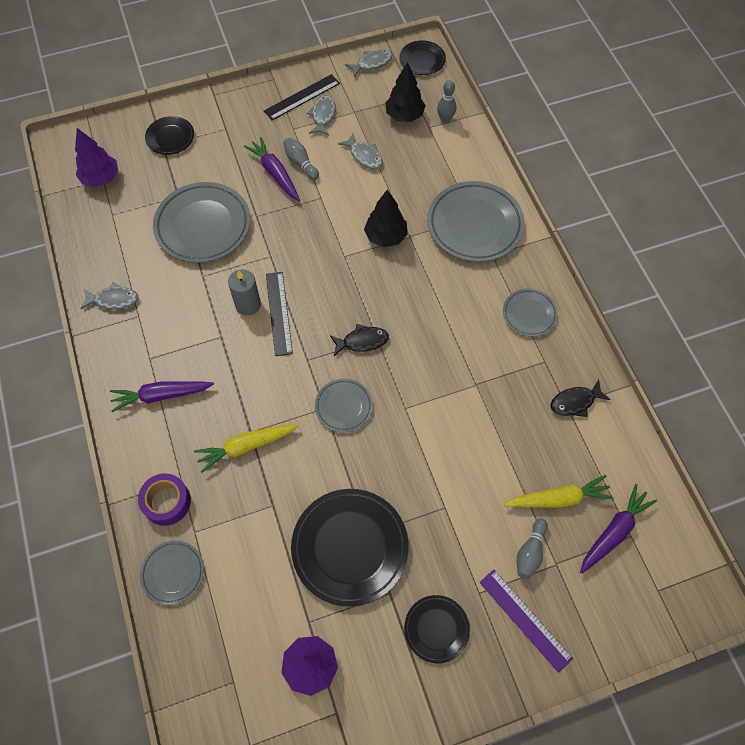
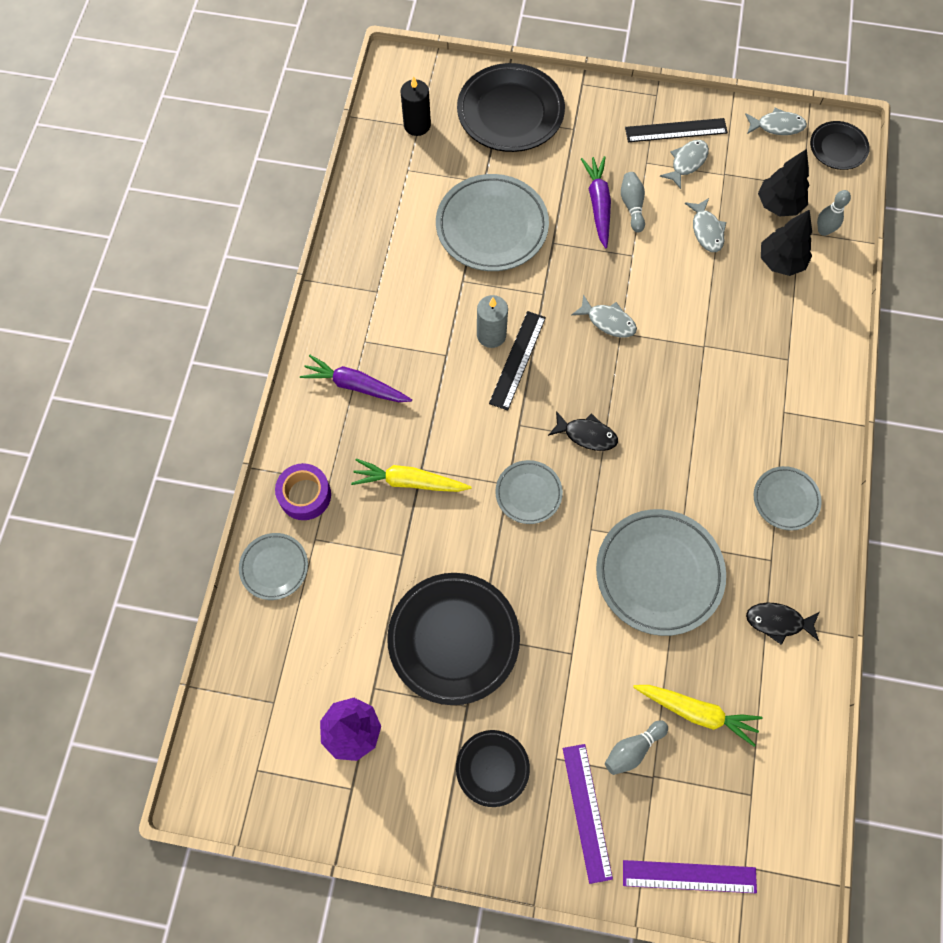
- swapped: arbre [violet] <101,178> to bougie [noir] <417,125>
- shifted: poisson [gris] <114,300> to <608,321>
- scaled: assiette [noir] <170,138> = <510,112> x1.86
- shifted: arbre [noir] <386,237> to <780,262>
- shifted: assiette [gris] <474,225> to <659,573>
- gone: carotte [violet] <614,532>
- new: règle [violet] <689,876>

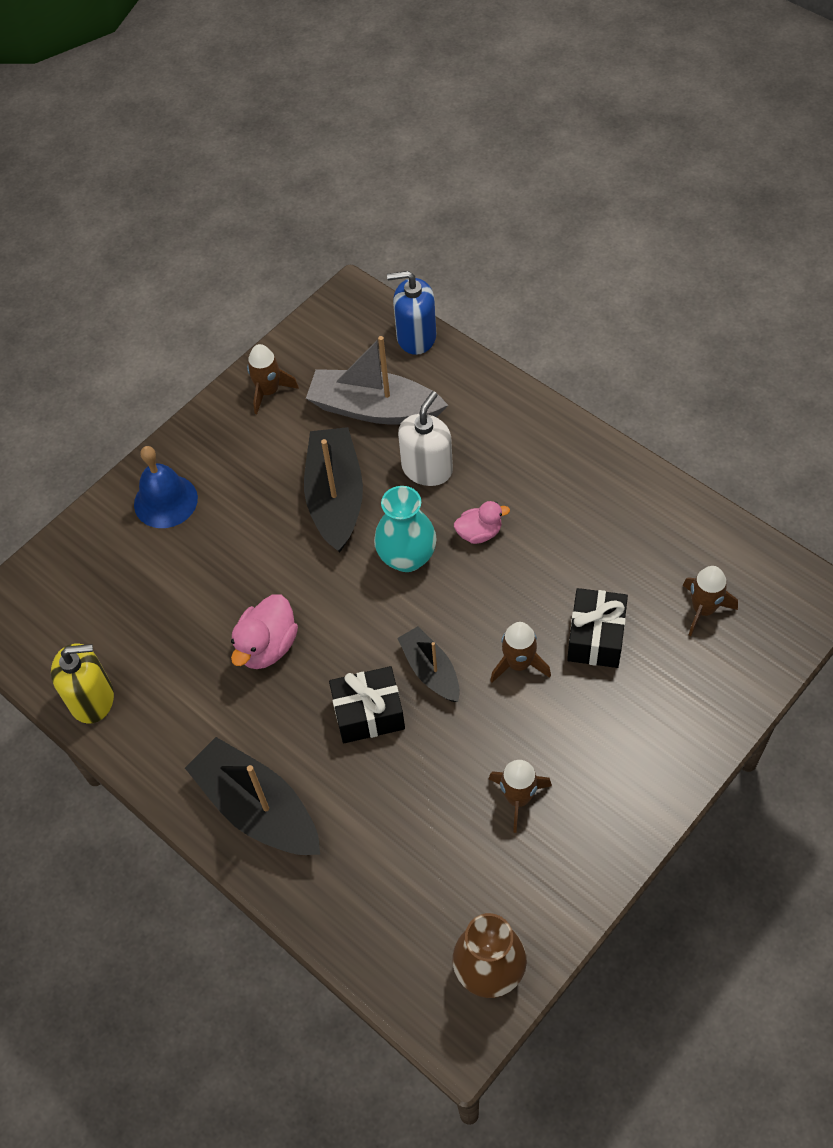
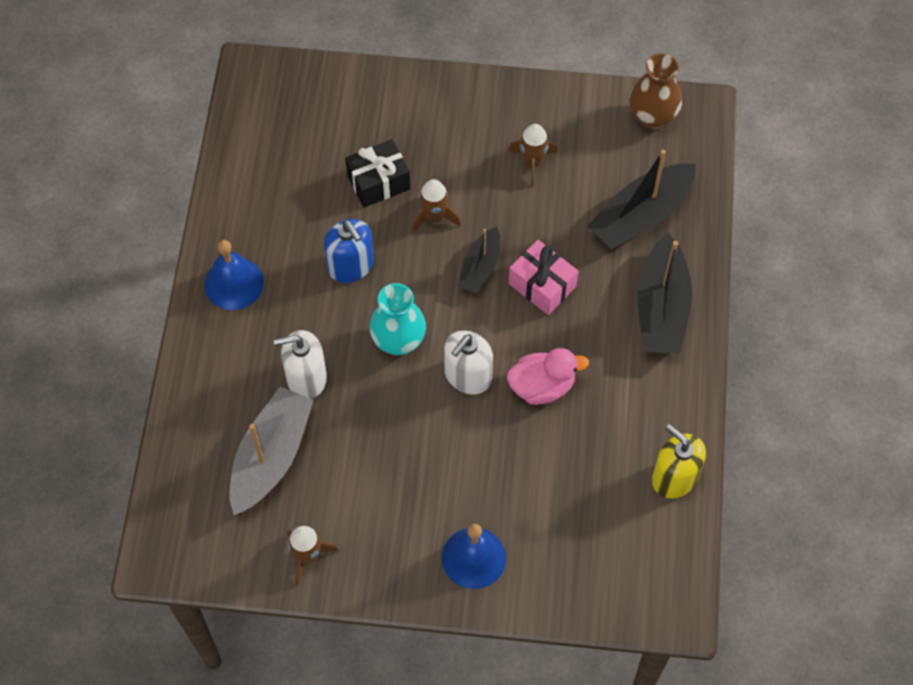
- shifted: bateau [noir] <335,497> to <641,216>
- rotated: bateau [gris] <374,409> = <271,457> 135 degrees counterclockwise
- repainted: cadeau [noir] <368,713> to cadeau [rose] <542,285>
- shifted: distributeur de savon [bleu] <416,337> to <351,265>
- gone: canard [rose] <479,533>
- gone: fusée [marron] <703,609>
- new: cloche [bleu] <234,283>
- new: distributeur de savon [blanc] <468,375>

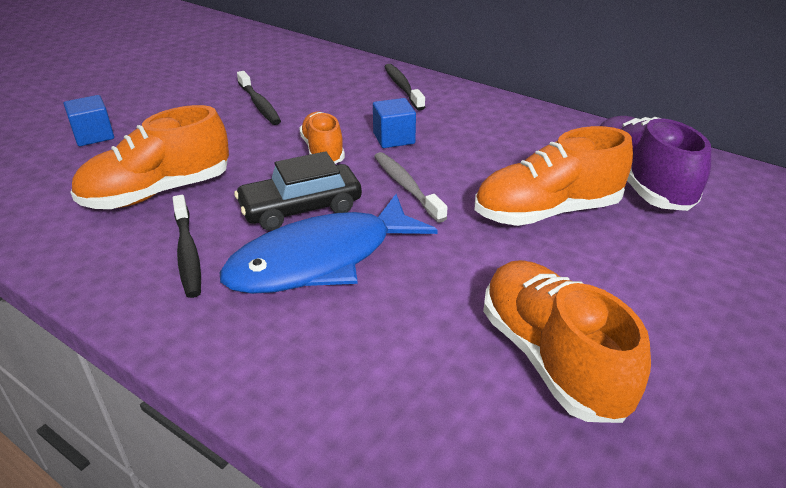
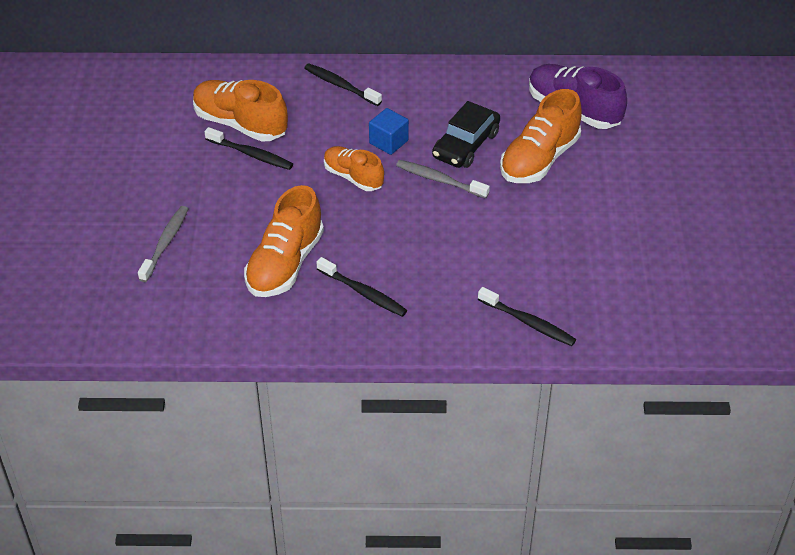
- swapped: cube [bleu] <94,136> to brosse à dents [gris] <165,243>
- gone: poisson [bleu] <321,260>
- shifted: voiture [noir] <301,208> to <466,145>
- shifted: chaussure [orange] <551,358> to <240,124>
- new: brosse à dents [noir] <528,322>

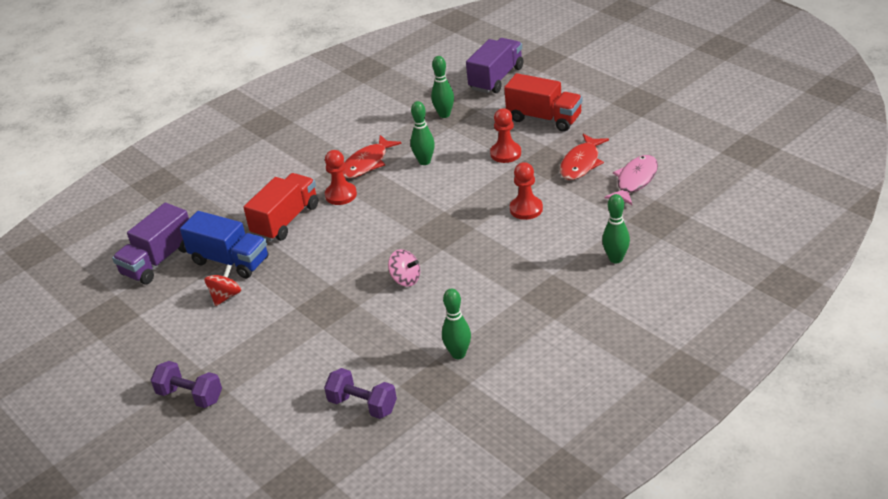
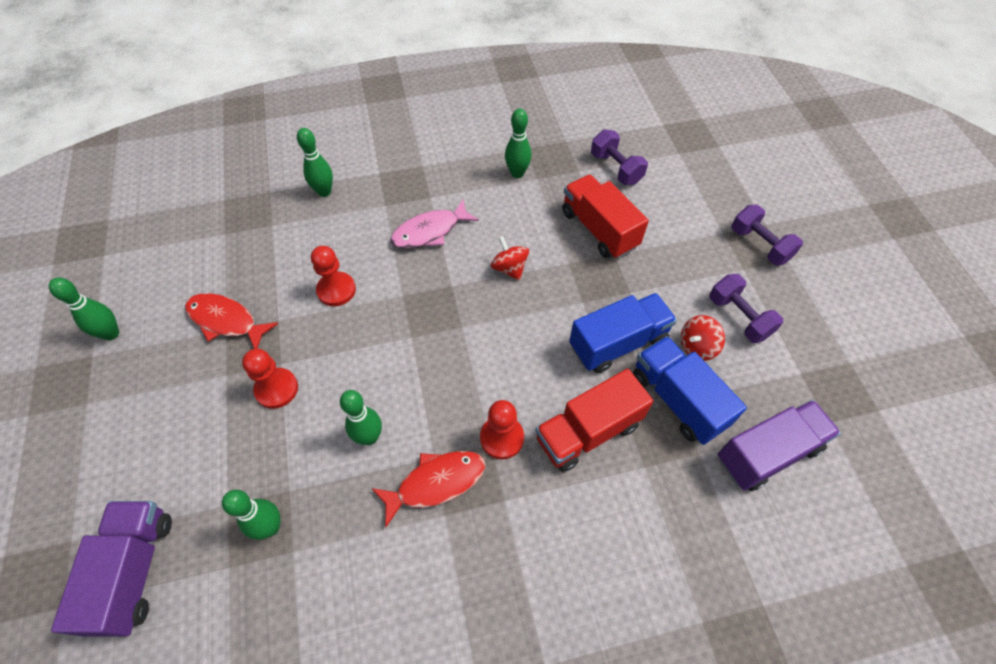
- repainted: toupie [rose] <405,279> to toupie [rouge] <509,268>
- rotated: camion [violet] <496,78> = <134,571> 120 degrees clockwise
- shifted: camion [rouge] <544,118> to <599,229>
- rotated: poisson [rouge] <581,163> = <226,321> 120 degrees counterclockwise
- shifted: poisson [rose] <635,181> to <430,231>
- new: quille [vert] <111,334>
- new: camion [bleu] <618,343>
- new: haltère [violet] <738,317>

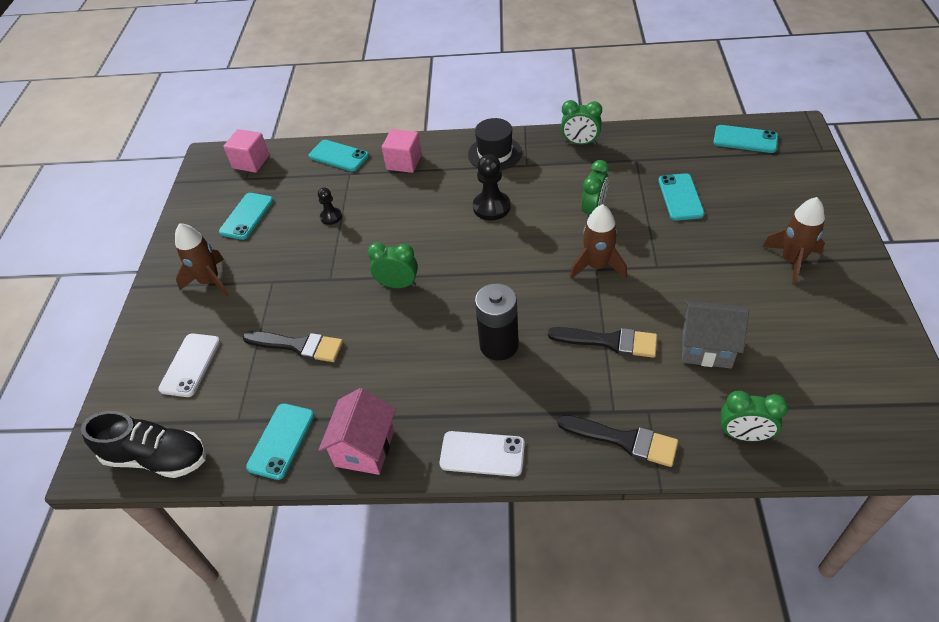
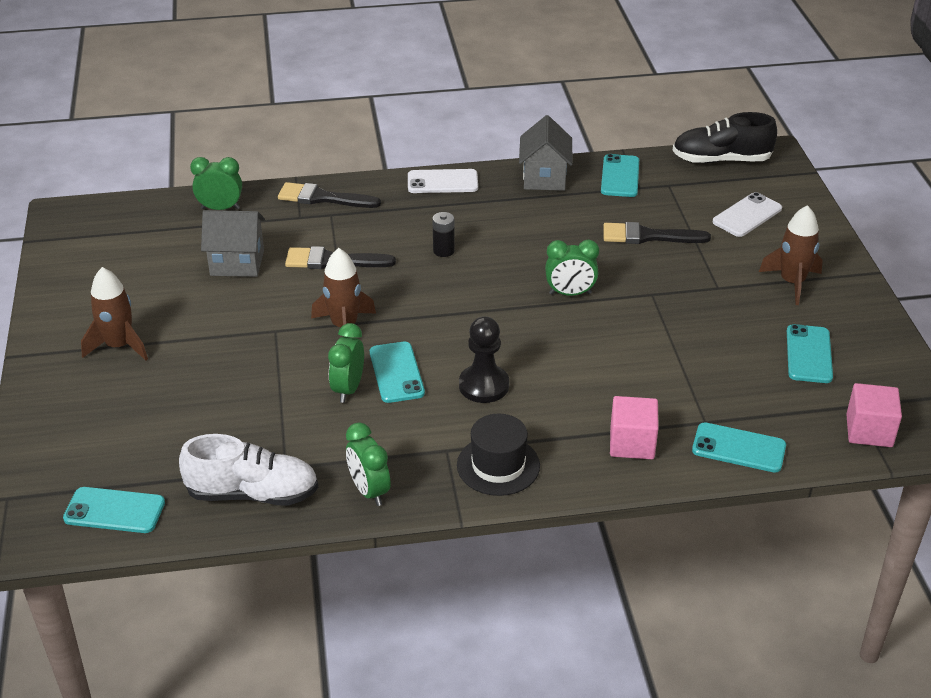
- rotated: téléphone [blanc] <190,365> = <747,215> 45 degrees clockwise
- gone: pion [noir] <331,217>
- repainted: maison [rose] <365,448> to maison [gris] <544,178>
- scaled: pile [noir] <499,345> = <443,251> x0.55
- rotated: réveil [vert] <580,143> = <369,491> 120 degrees counterclockwise
- shifted: téléphone [turquoise] <680,197> to <396,372>
- new: chaussure [blanc] <253,493>

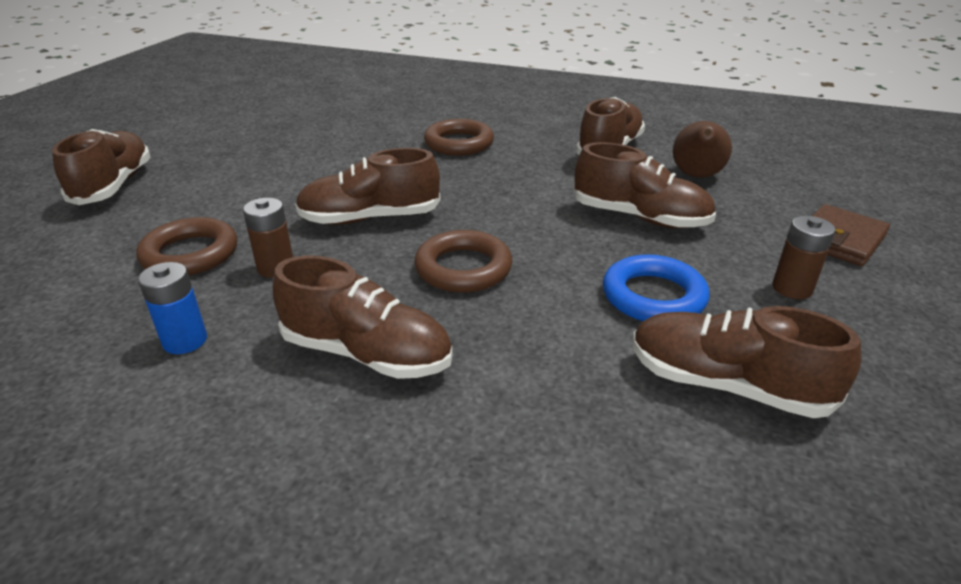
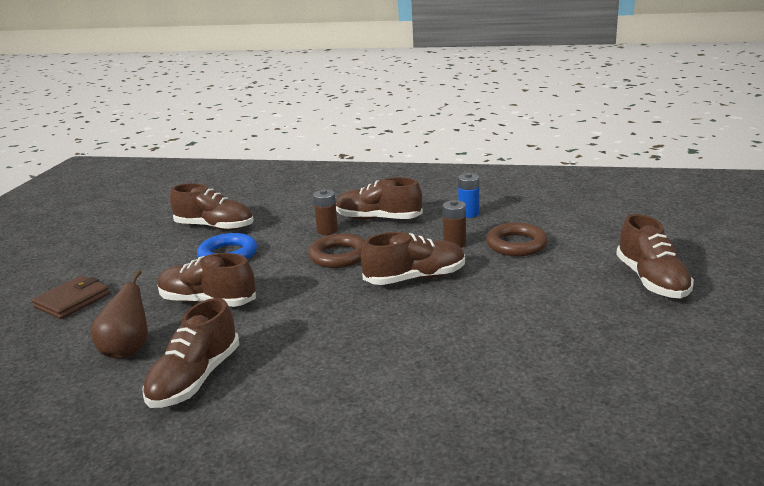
- gone: anneau [marron] <459,143>
- shifted: pile [marron] <792,288> to <327,231>

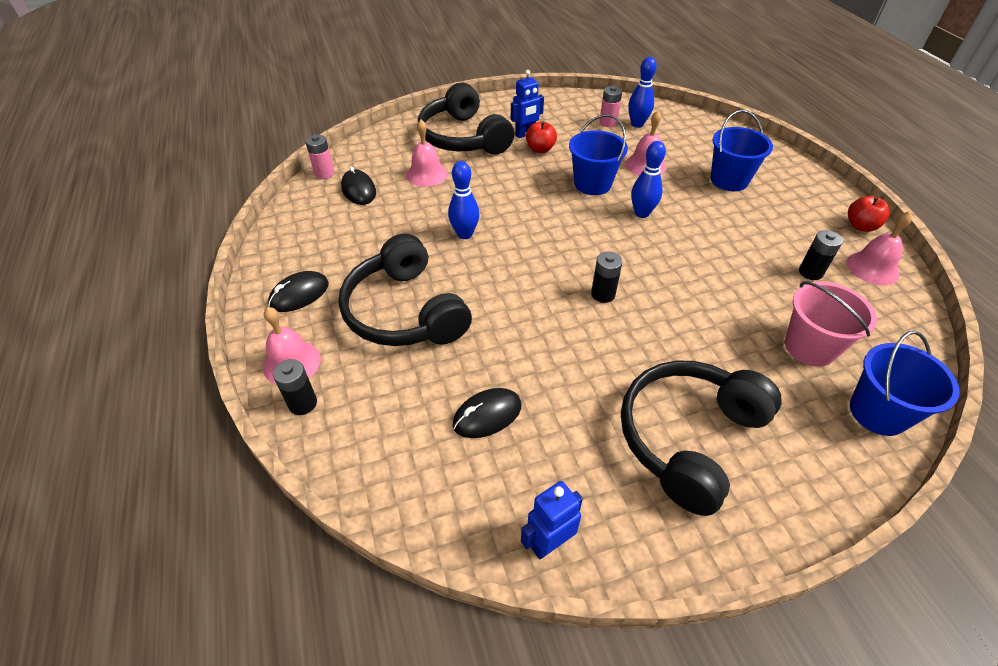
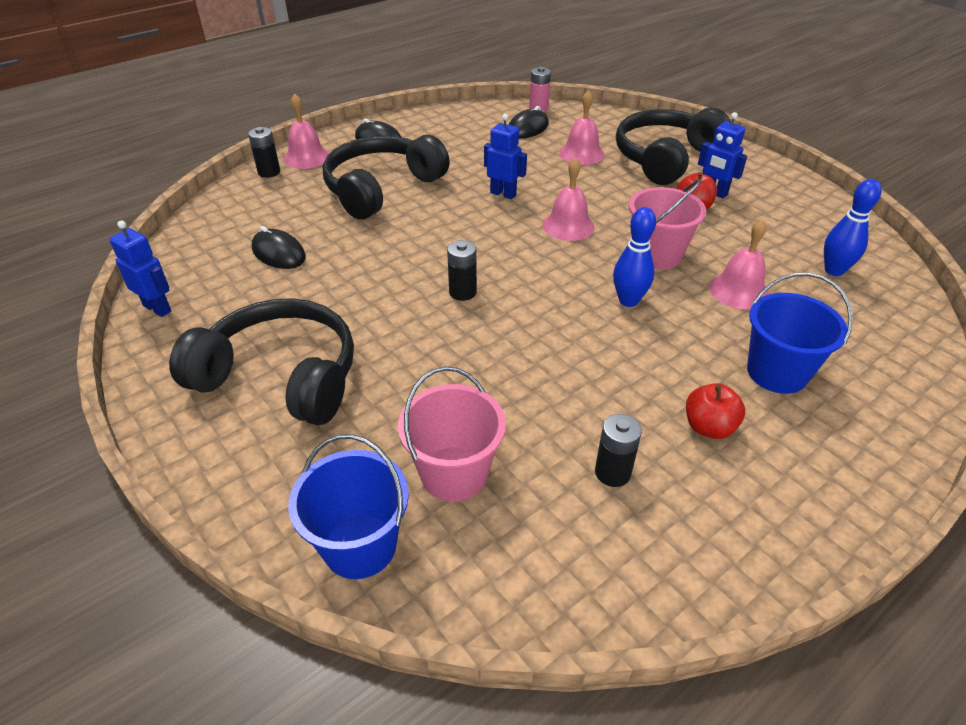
- swapped: quille [bleu] <464,234> to robot [bleu] <503,194>
- repainted: seau [bleu] <592,184> to seau [rose] <657,255>
- gone: pile [rose] <608,123>
- shifted: cloche [rose] <872,268> to <568,226>
- shifted: pomme [rouge] <860,226> to <708,427>

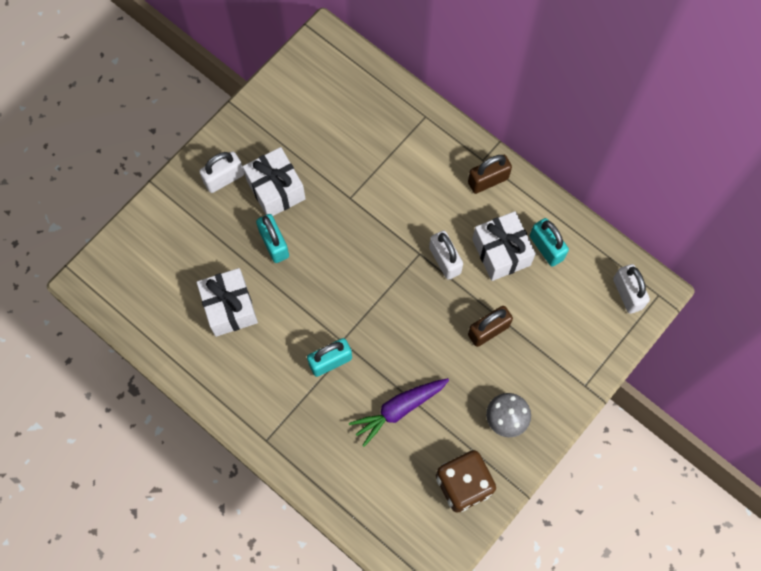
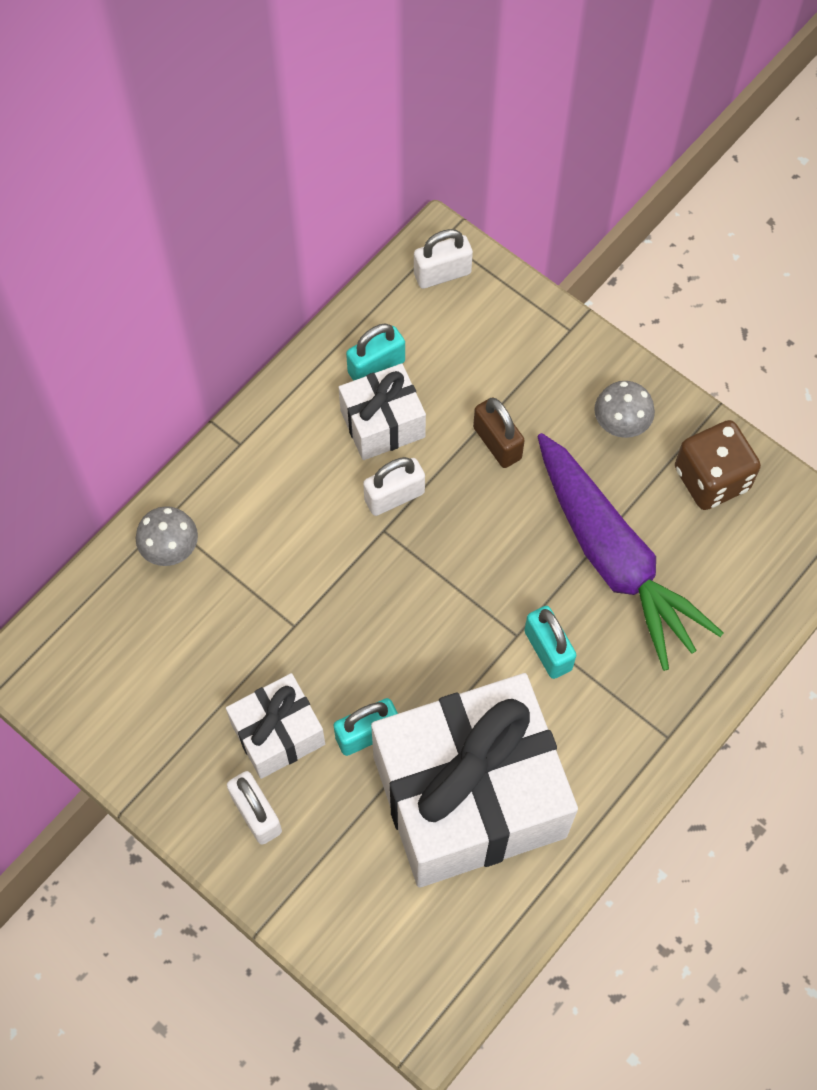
- scaled: cadeau [blanc] <230,307> = <469,796> x2.11
- scaled: carotte [violet] <399,409> = <614,559> x1.81
- gone: cadenas [marron] <488,180>
- new: champignon [gris] <171,550>

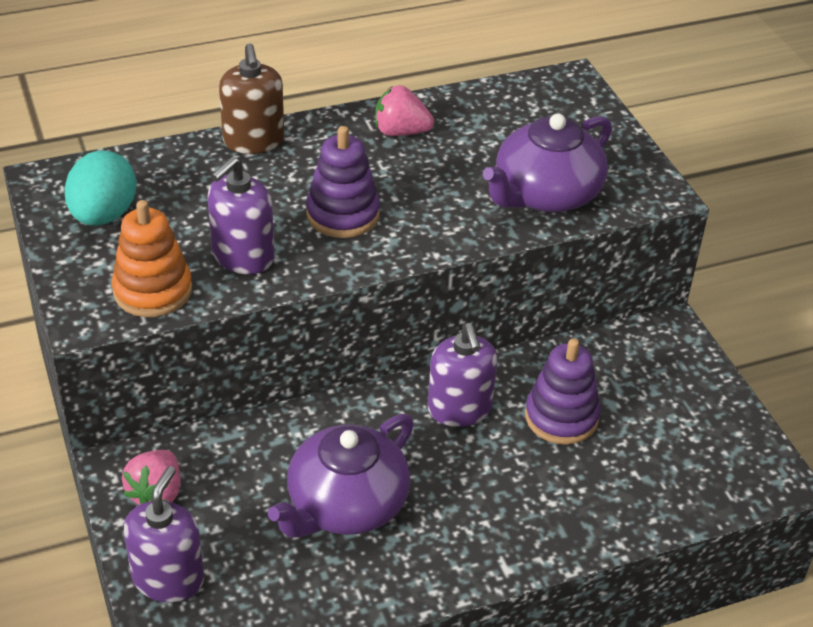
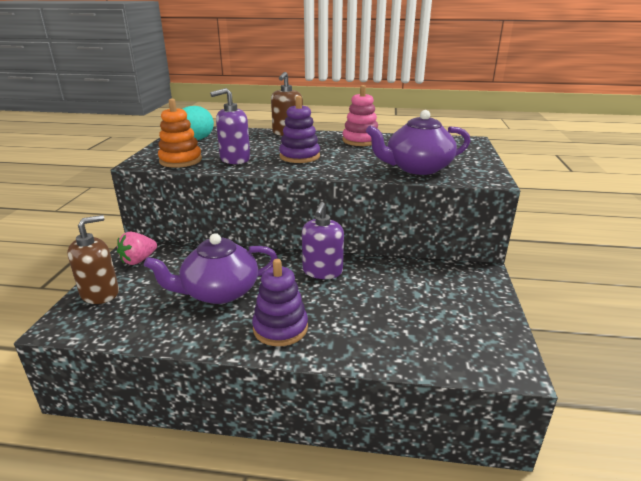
- repainted: distributeur de savon [violet] <168,578> to distributeur de savon [marron] <100,293>
- swapped: fraise [rose] <401,132> to jouet à empiler [rose] <360,141>
- shifted: jouet à empiler [violet] <561,417> to <280,328>

